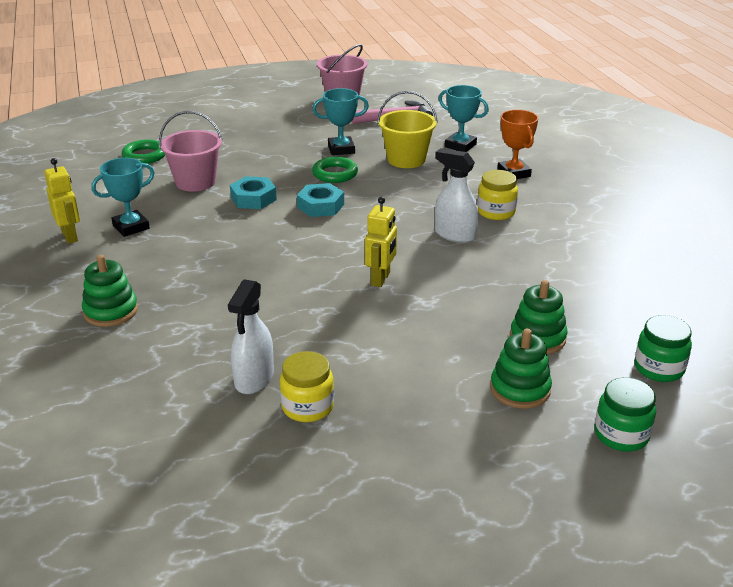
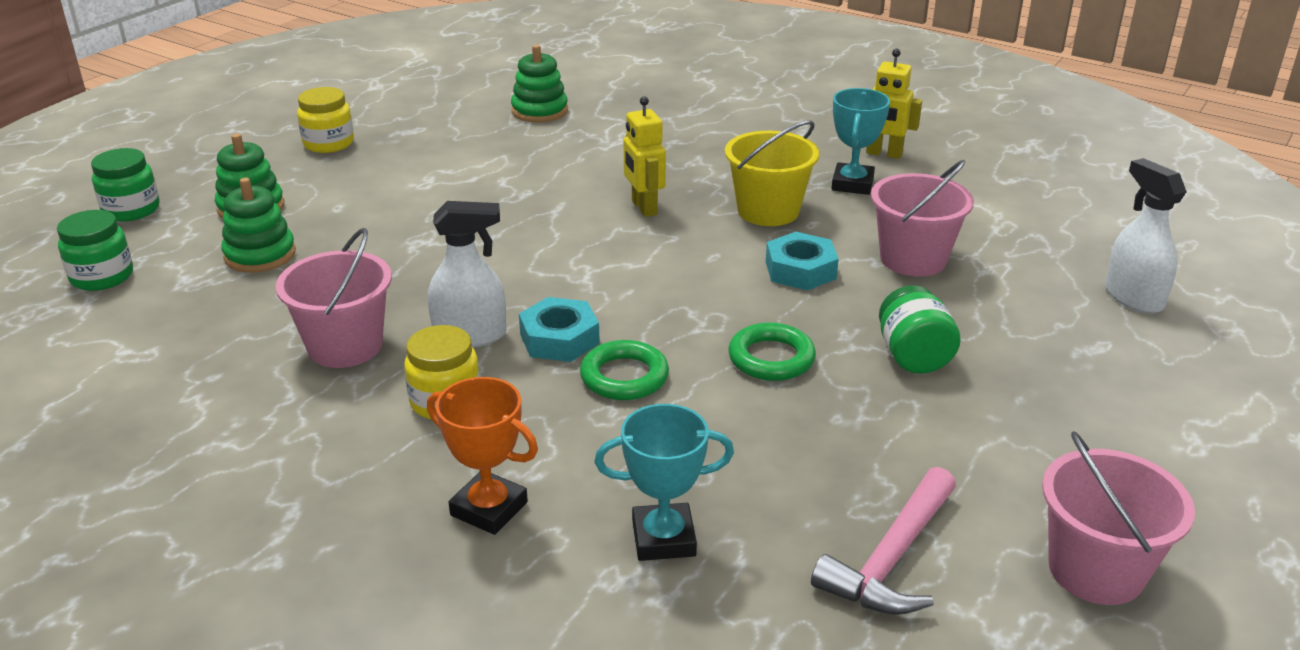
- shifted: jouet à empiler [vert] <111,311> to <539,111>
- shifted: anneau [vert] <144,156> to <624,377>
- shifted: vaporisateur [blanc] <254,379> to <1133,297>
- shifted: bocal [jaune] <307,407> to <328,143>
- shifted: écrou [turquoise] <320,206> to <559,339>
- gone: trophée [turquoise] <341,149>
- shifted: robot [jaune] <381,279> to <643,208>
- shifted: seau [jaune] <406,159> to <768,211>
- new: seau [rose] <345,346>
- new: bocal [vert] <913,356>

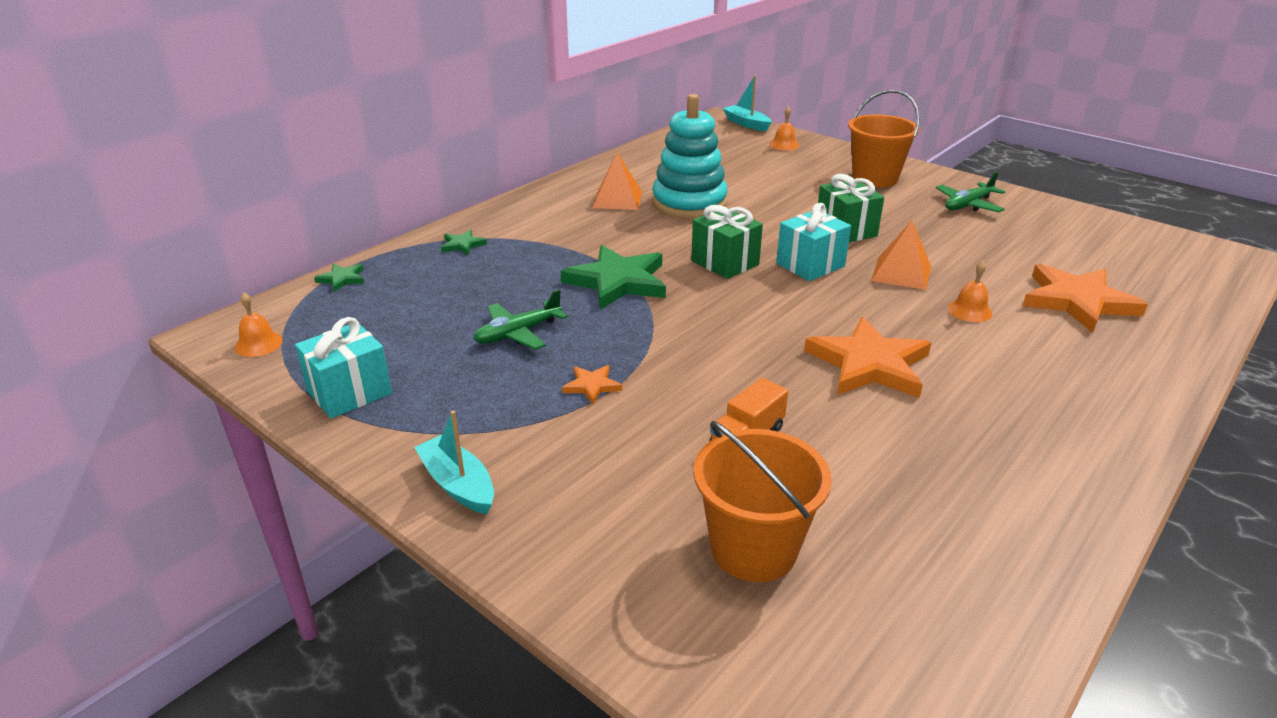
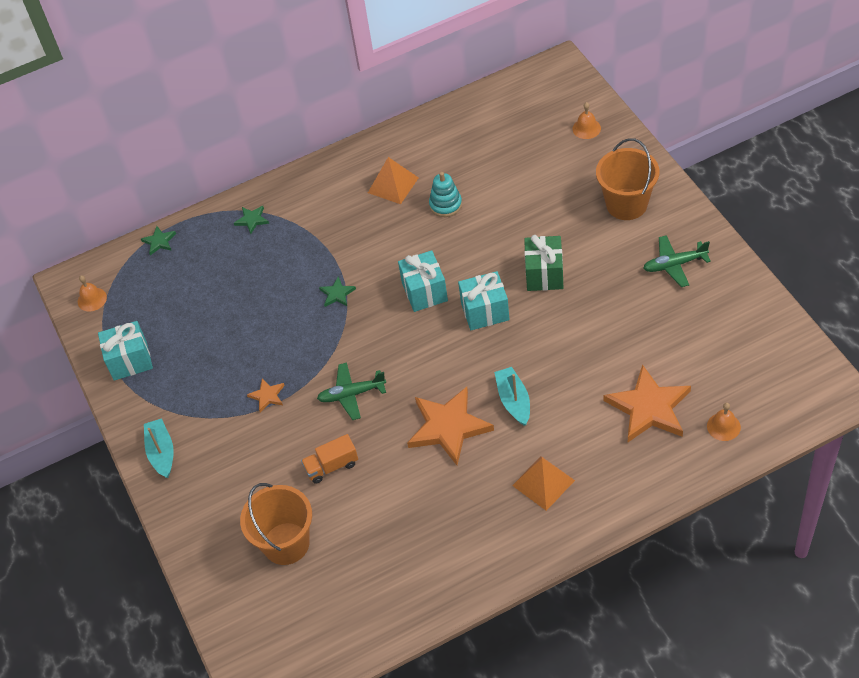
- shifted: avion [vert] <517,333> to <351,394>
- scaled: étoile [vert] <618,281> = <337,294> x0.46
- scaled: jouet à empiler [turquoise] <689,203> = <445,205> x0.51
- repainted: cadeau [vert] <725,263> to cadeau [turquoise] <424,292>
- shifted: bateau [turquoise] <746,124> to <513,400>
- shifted: pyramide [orange] <901,273> to <543,483>
- shifted: cloche [orange] <970,310> to <723,426>

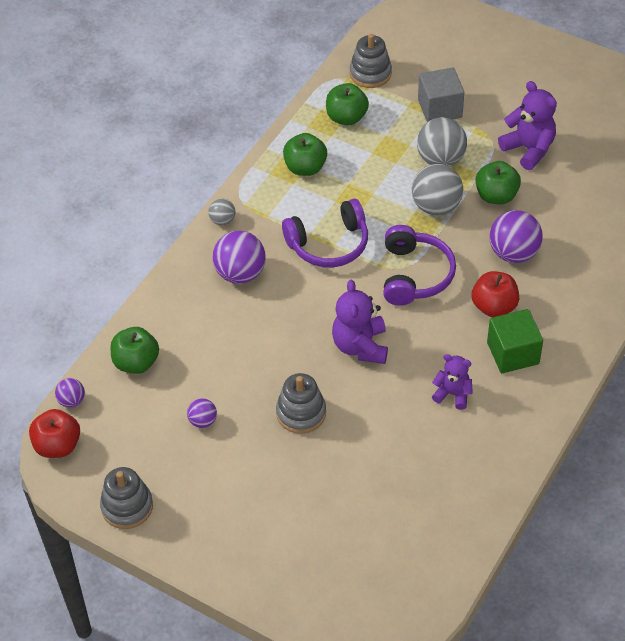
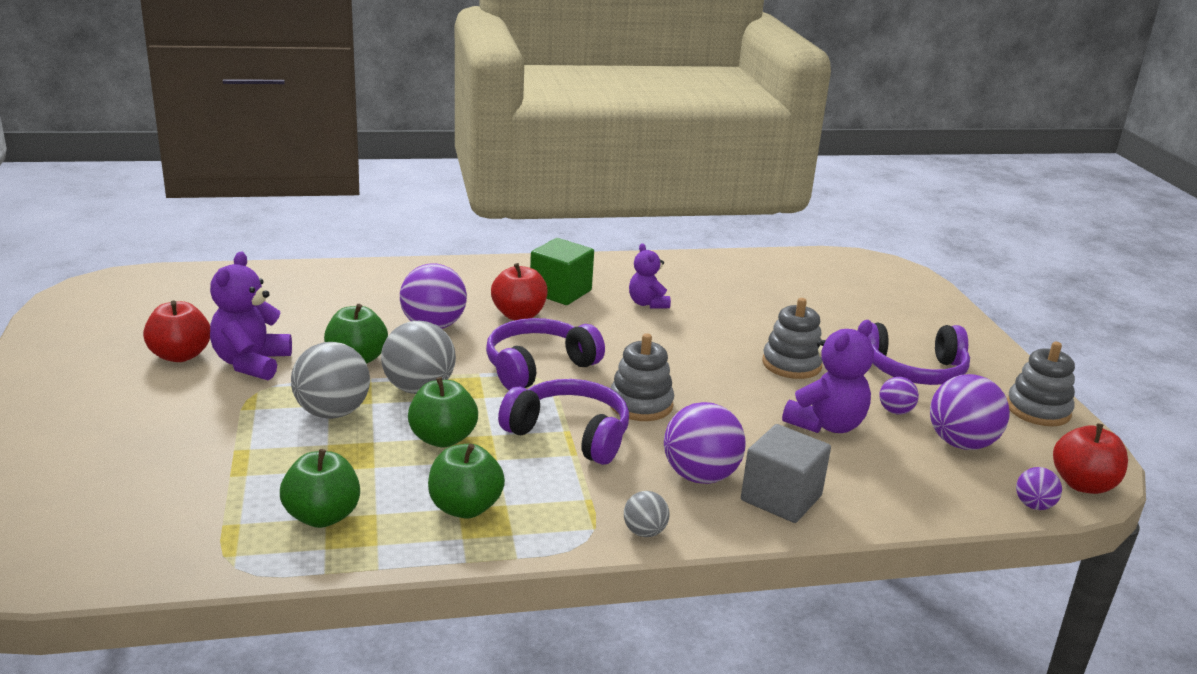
- shifted: pomme [vert] <136,362> to <443,438>
- shifted: ours en peluche [violet] <360,346> to <826,425>
- shifted: jouet à empiler [gris] <370,73> to <640,404>
- shifted: cube [gris] <439,108> to <781,498>
- new: pomme [rouge] <180,355>
- new: casque audio [violet] <913,371>
- new: balle [violet] <961,443>

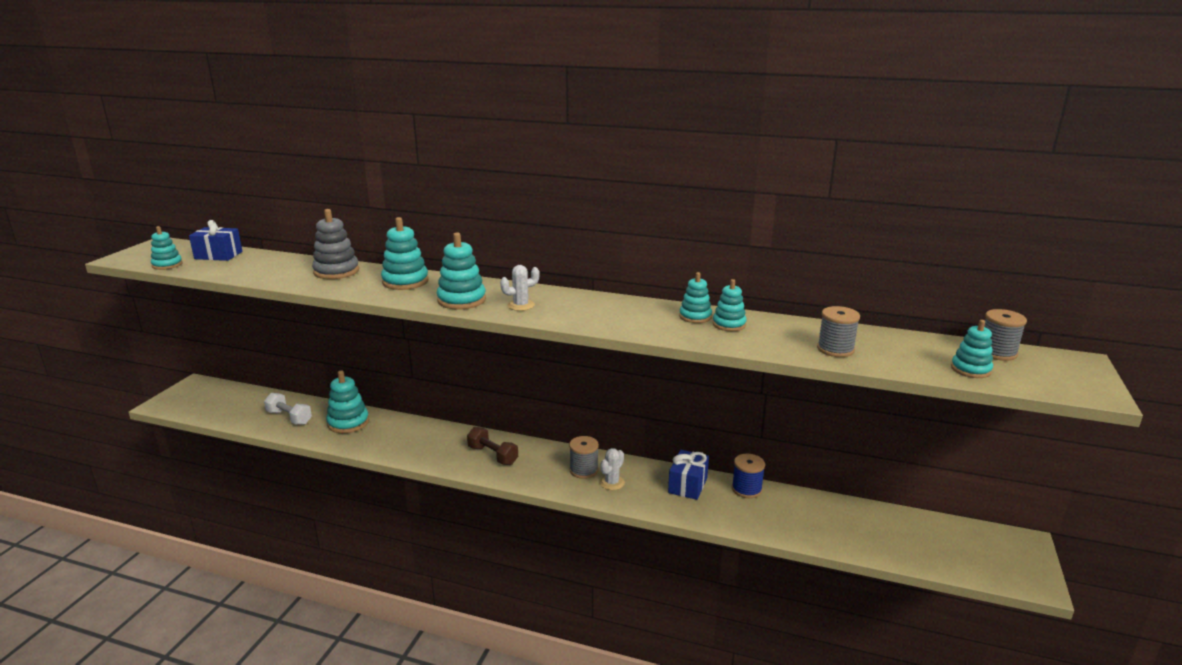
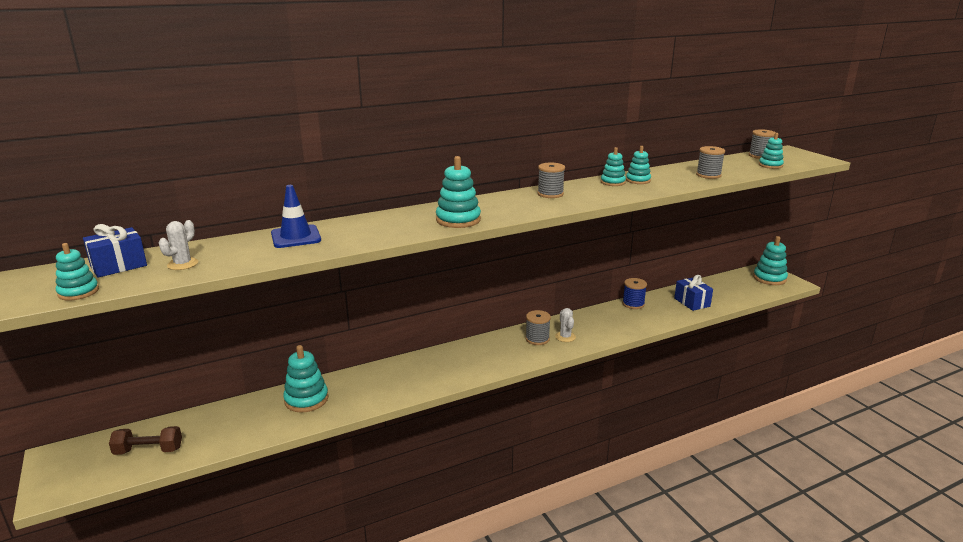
- gone: haltère [blanc] <289,418>
- swapped: jouet à empiler [gris] <336,271> to cône de chantier [bleu] <296,237>
- shifted: jouet à empiler [turquoise] <405,281> to <769,278>
- shifted: haltère [marron] <493,455> to <148,450>
- shifted: cactus [blanc] <521,305> to <182,264>
- shifted: cadeau [bleu] <688,485> to <692,302>
- new: bobine [gris] <550,194>

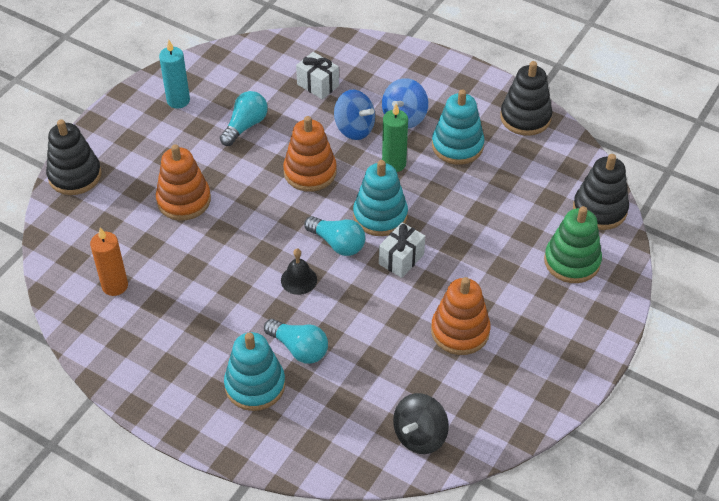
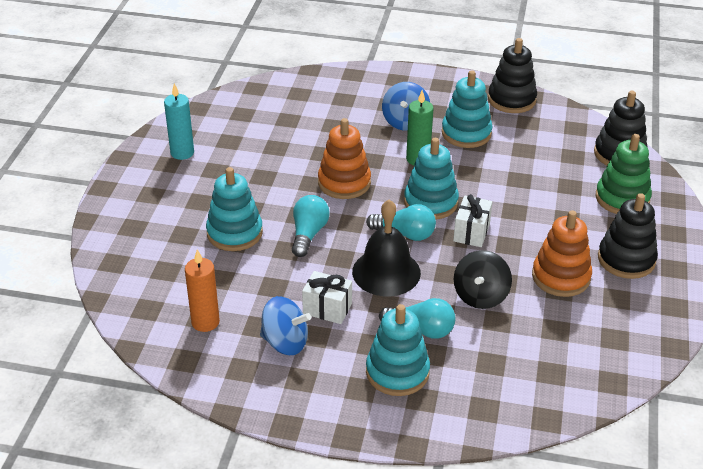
- shifted: jouet à empiler [noir] <75,175> to <626,259>
- repainted: jouet à empiler [orange] <184,200> to jouet à empiler [turquoise] <234,233>
- shifted: ampoule [turquoise] <245,126> to <308,234>
- scaled: cloche [noir] <299,280> = <386,272> x1.84
- shifted: cadeau [blanc] <318,85> to <327,308>
- shifted: toupie [bleu] <354,129> to <285,342>
- shifted: toupie [noir] <420,436> to <480,296>

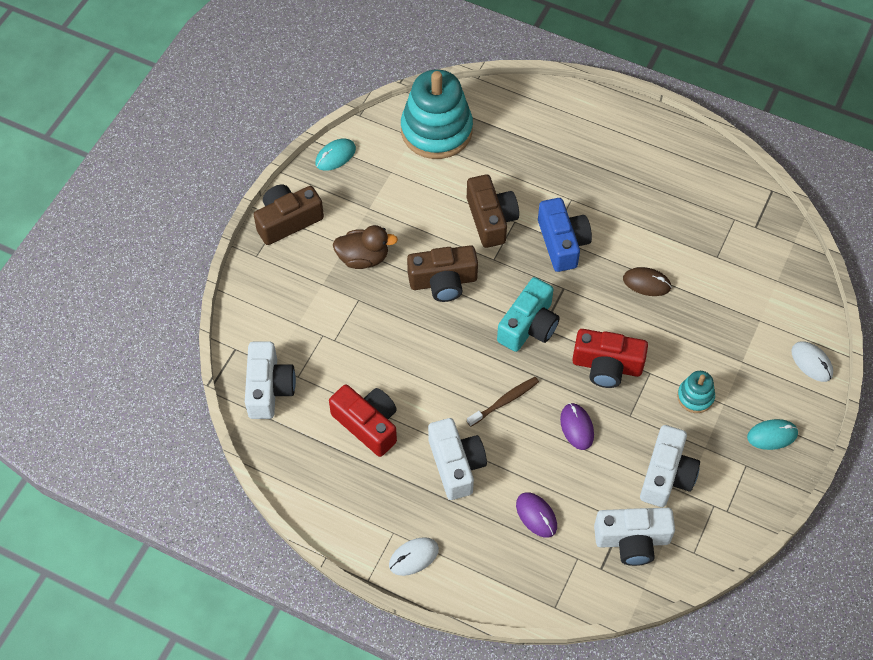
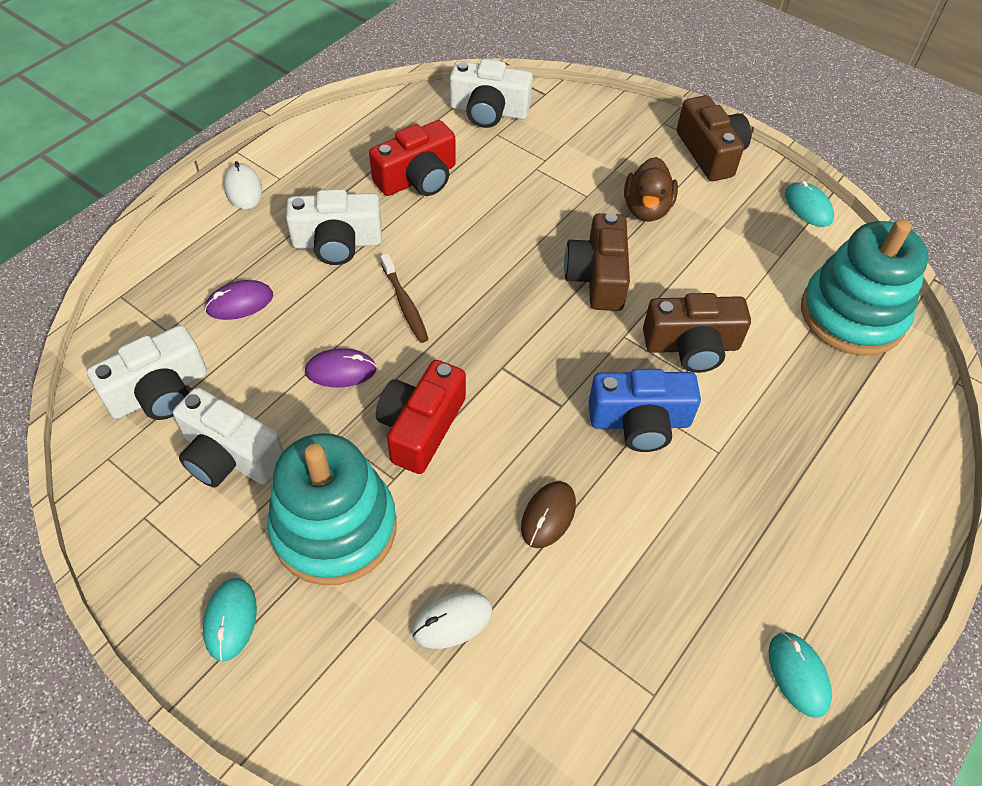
- gone: appareil photo [turquoise] <529,326>
- rotated: appareil photo [blanc] <632,540> = <159,392> 135 degrees counterclockwise
- scaled: jouet à empiler [turquoise] <695,397> = <334,528> x2.16
- shifted: souris [blanc] <811,362> to <452,621>
- new: souris [turquoise] <798,675>

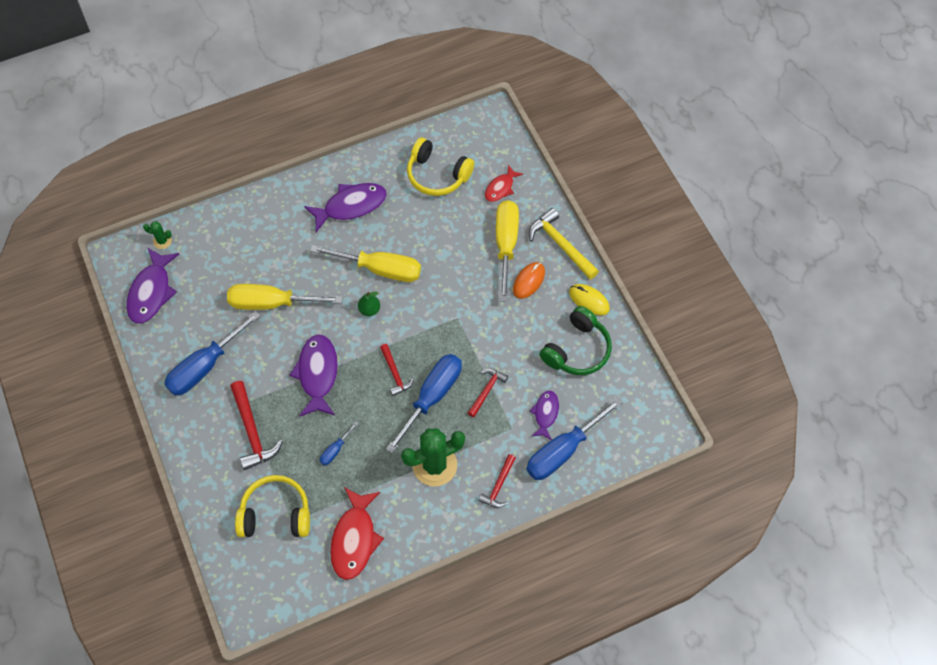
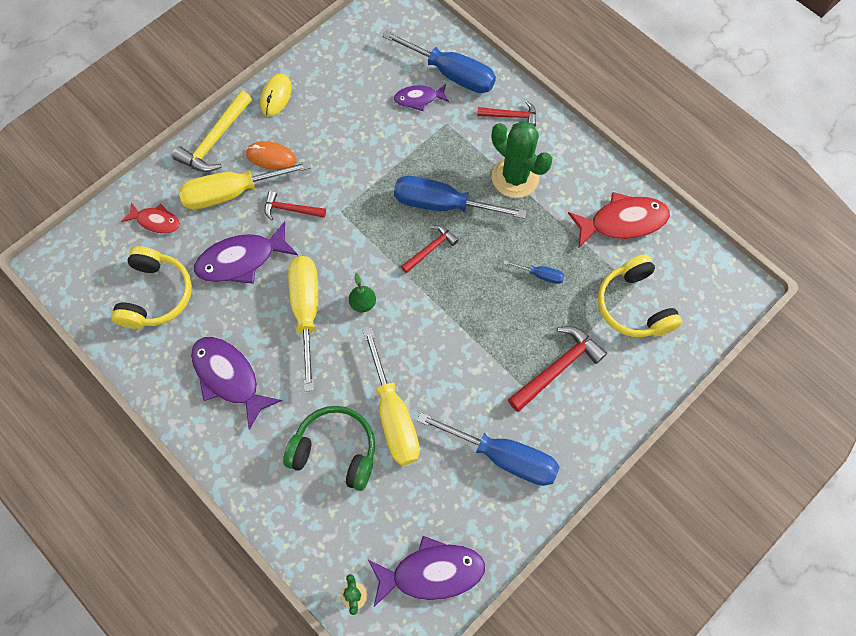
- shifted: poisson [violet] <317,374> to <241,260>
- shifted: marteau [rouge] <486,391> to <291,209>
- shifted: casque audio [vert] <577,350> to <335,450>

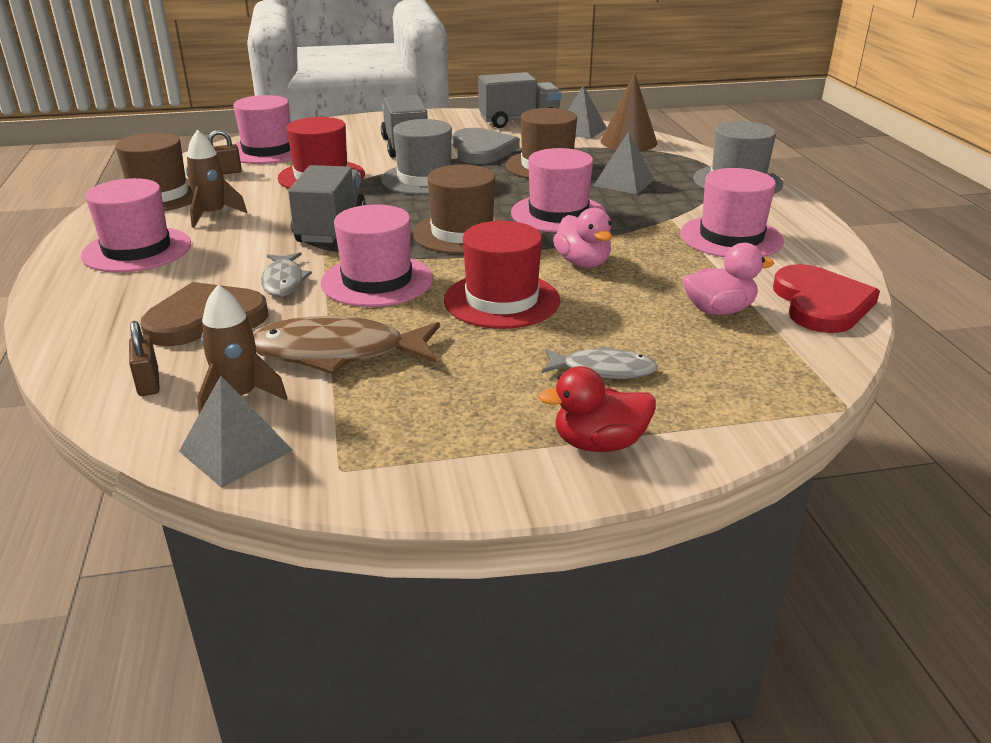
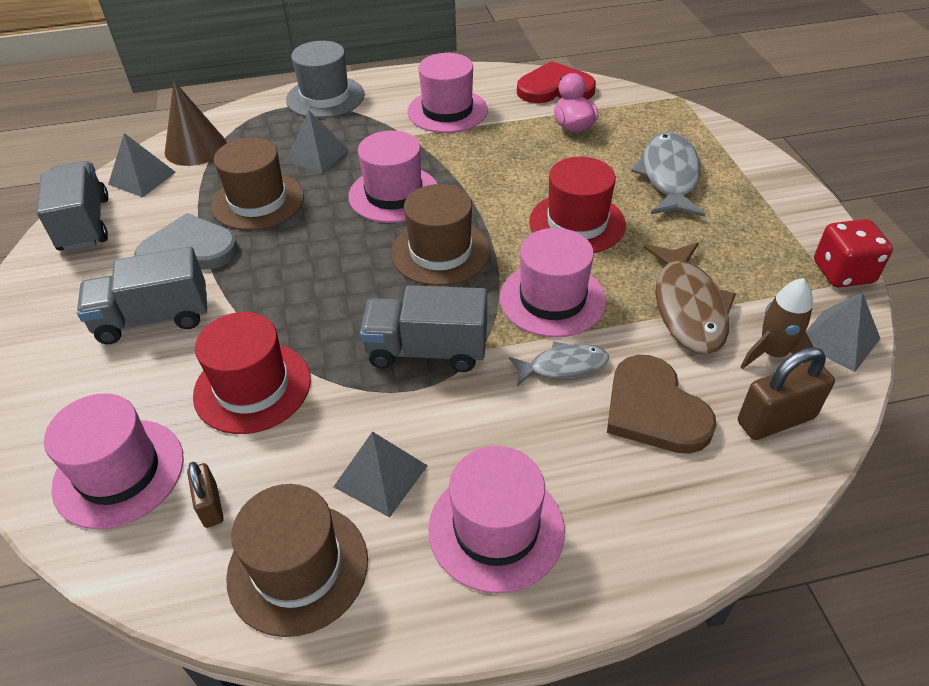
- scaled: cadenas [marron] <148,383> = <775,420> x1.67
- swapped: fusée [marron] <213,215> to pyramide [gris] <381,476>
- gone: chapeau [gris] <424,179>
- gone: canard [rouge] <599,443>
- scaled: poisson [gris] <603,370> = <669,176> x1.72
- gone: canard [rose] <583,263>
- new: dé [rouge] <843,273>

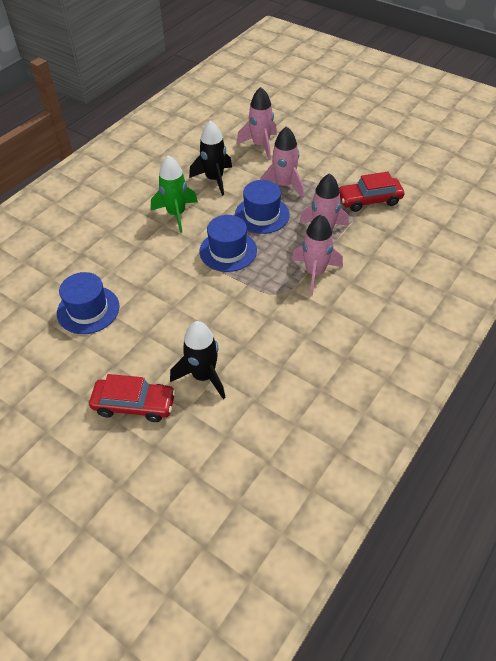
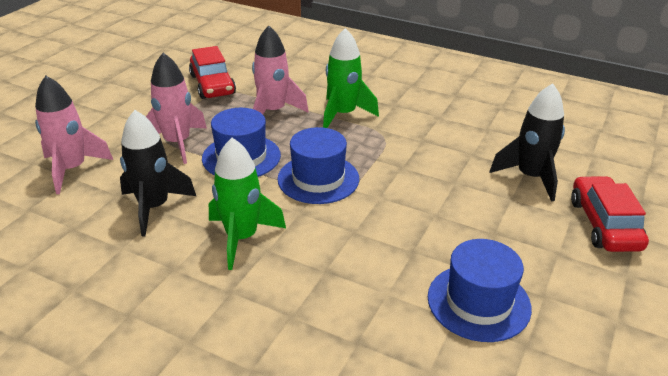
- repainted: fusée [rose] <315,273> to fusée [vert] <343,114>

